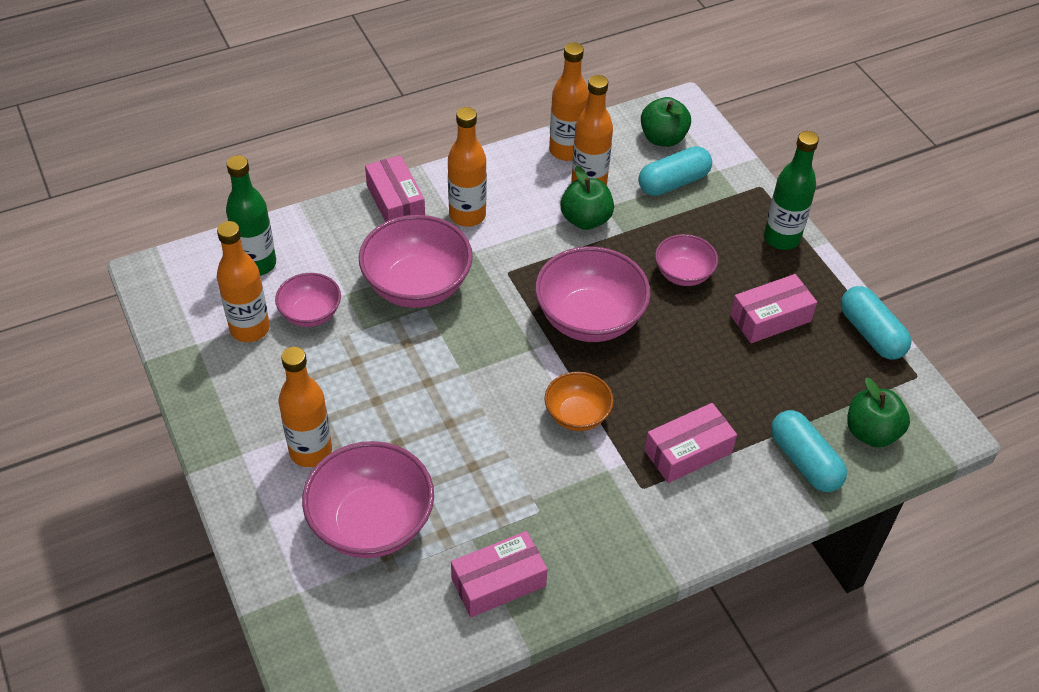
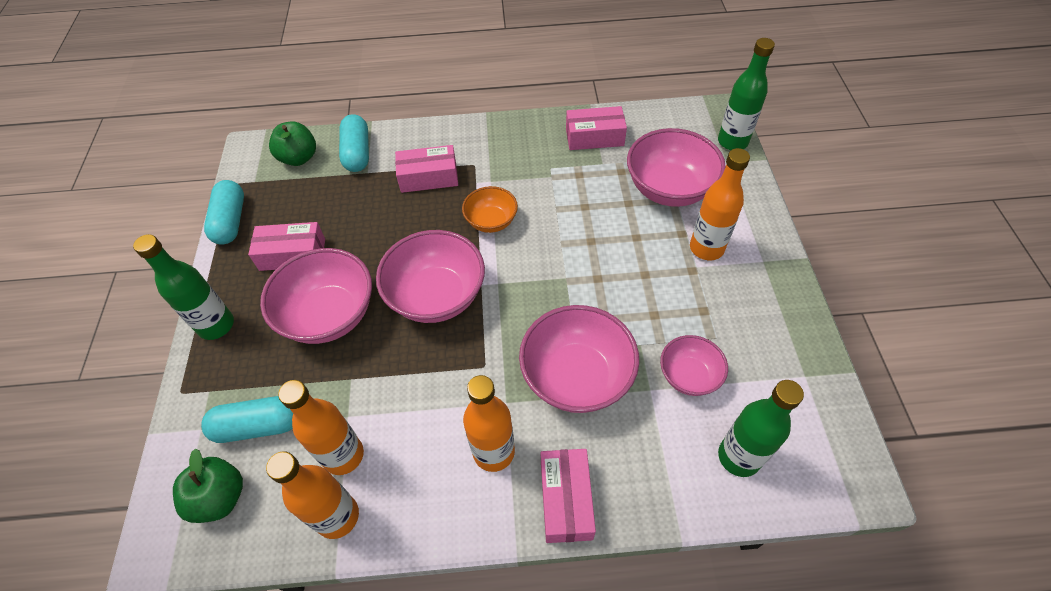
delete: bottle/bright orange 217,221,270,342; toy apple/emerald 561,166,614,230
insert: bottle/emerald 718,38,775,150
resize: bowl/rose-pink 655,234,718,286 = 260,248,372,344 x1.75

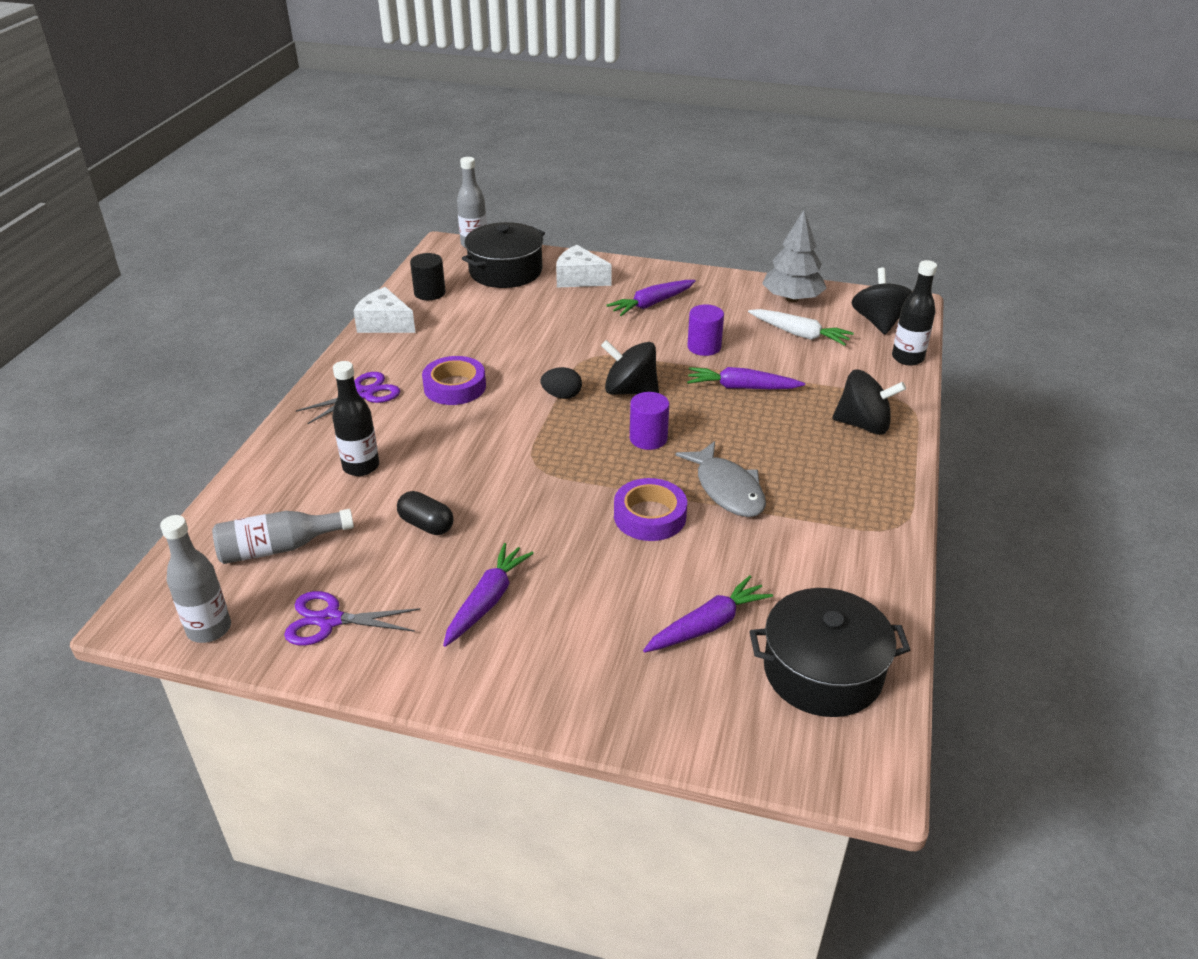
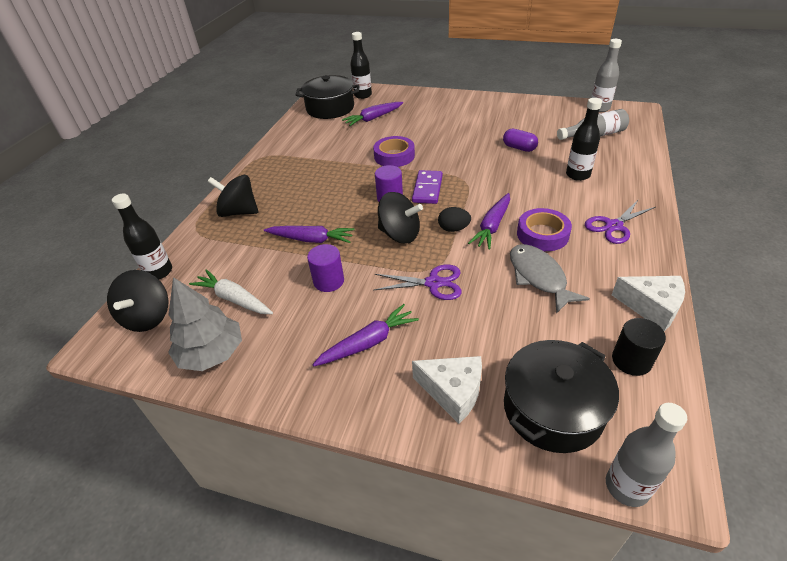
insert: bottle/jet-black 350,32,372,99; domino tile/purple 412,170,443,204
move: scissors/purple 284,591,420,646 to 374,265,462,300; root vegetable/purple 443,543,534,647 to 468,193,510,250; fish/gray 675,441,766,517 to 510,244,590,313
recolor: pill/jet-black 397,491,453,535 to pill/purple 503,129,538,152

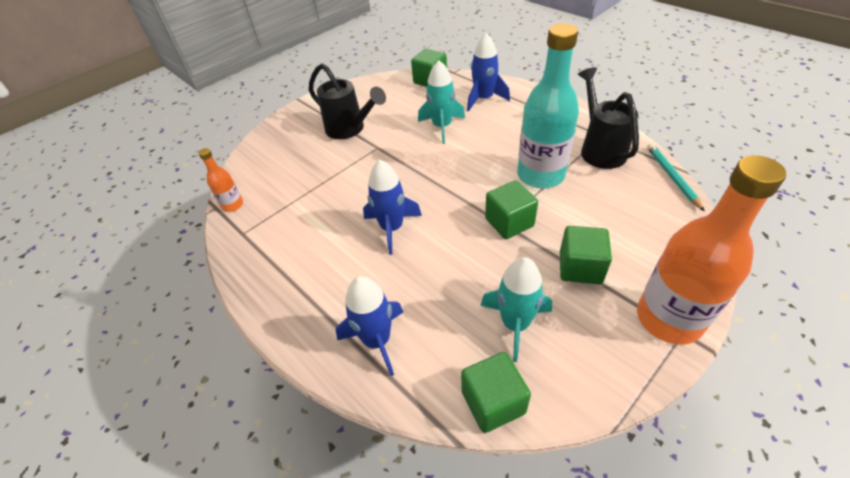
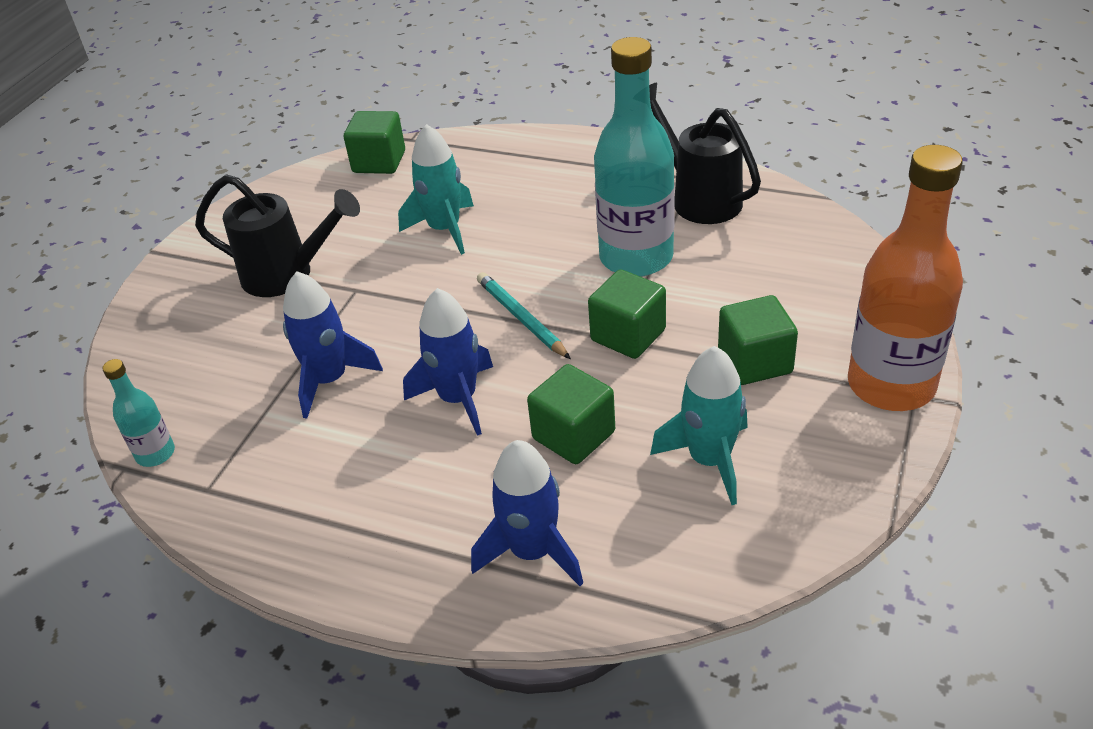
move: solid cube/emerald 461,352,531,433 to 527,364,615,464; spaceship/cobalt 467,33,510,111 to 283,271,383,418; lead pencil/turquoise 647,143,705,212 to 477,272,571,359
recolor: bottle/bright orange 198,148,243,212 to bottle/turquoise 102,359,175,467

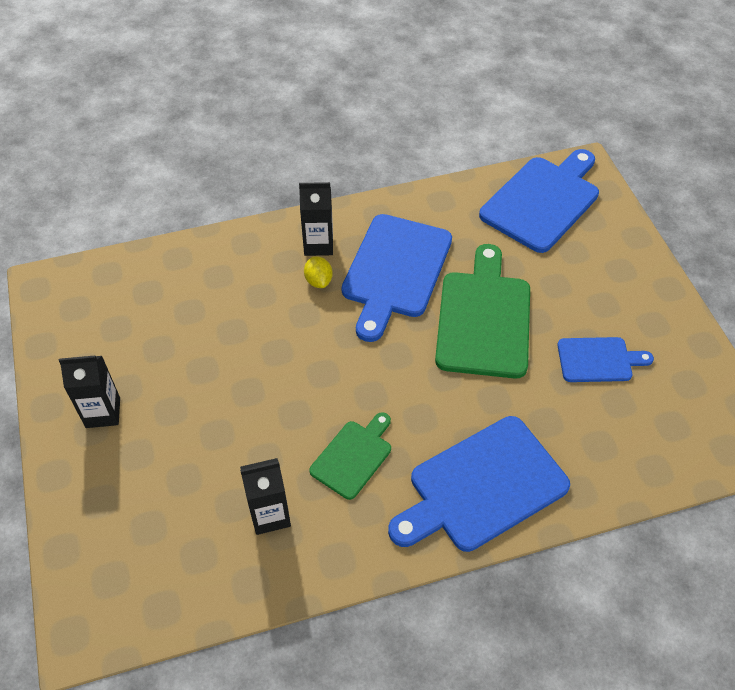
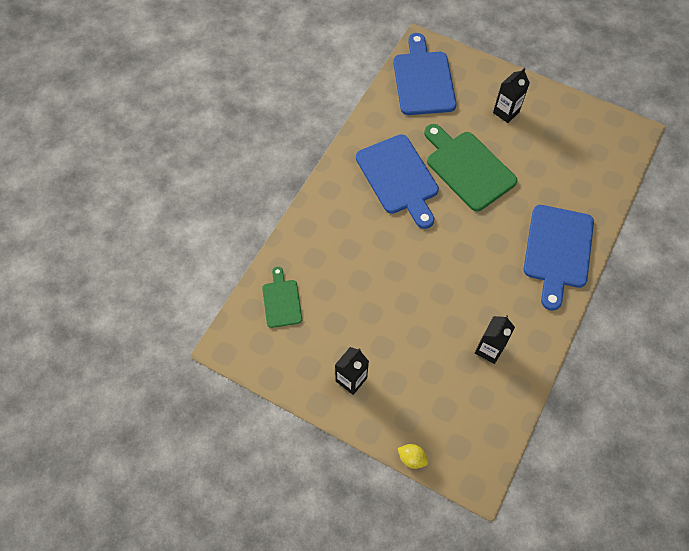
delete: bread board/cobalt 557,337,654,382
move: juice carton/jet-black 299,182,333,256 to 493,68,530,123; citrus fruit/golden 304,256,333,288 to 398,444,428,469; bread board/emerald 309,412,391,500 to 262,267,302,328

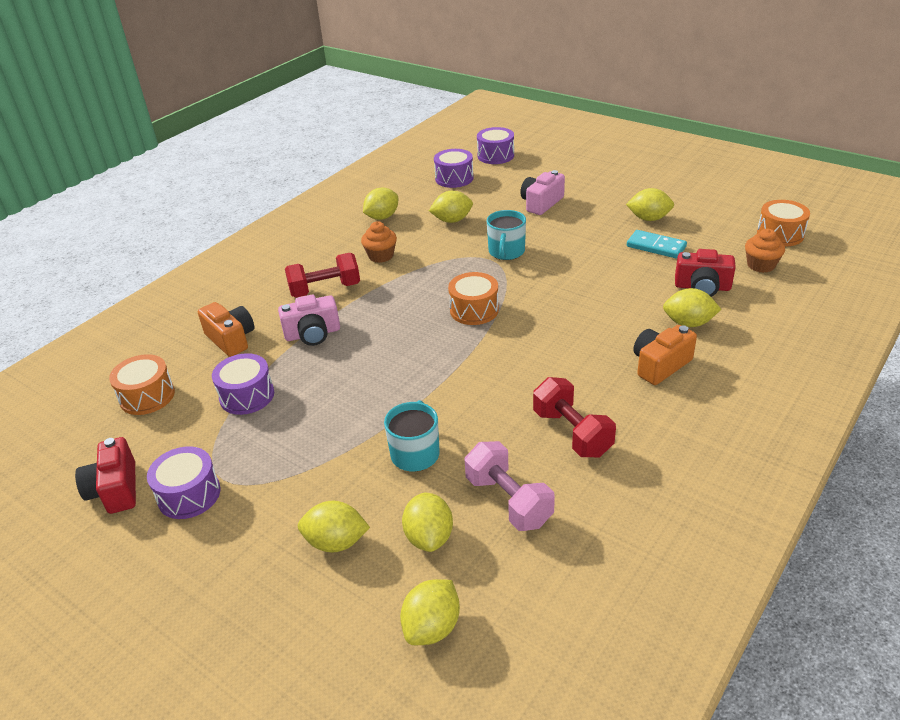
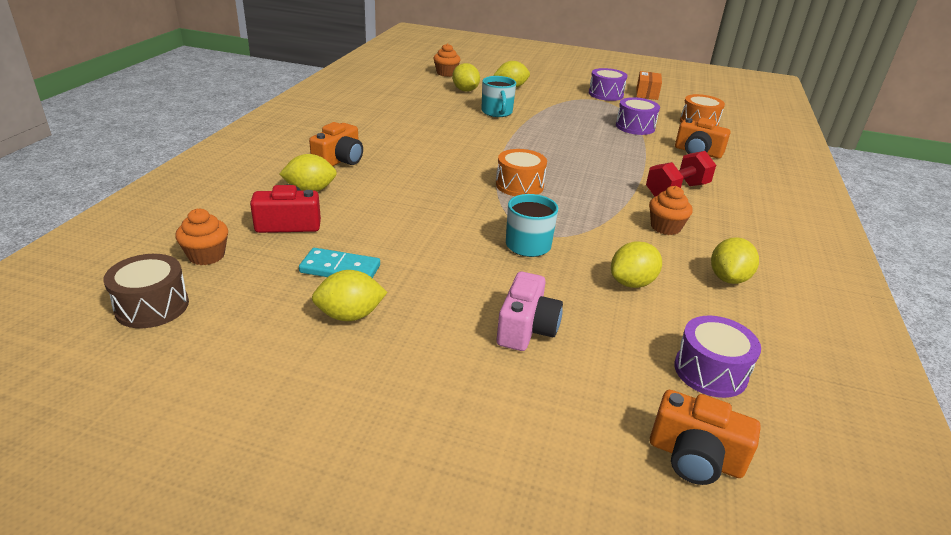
delete: camera/rose-pink 278,295,340,346; dumbbell/rose-pink 465,441,555,531; dumbbell/red 533,377,616,457
replace: camera/red 75,437,136,514 to parcel/bright orange 636,71,662,100; citrus fruit/golden 400,579,460,645 to muffin/bright orange 433,43,460,77; drum/purple 477,127,514,164 to camera/bright orange 650,390,761,485
recolor: drum/bright orange 757,200,810,247 to drum/russet 104,254,189,328

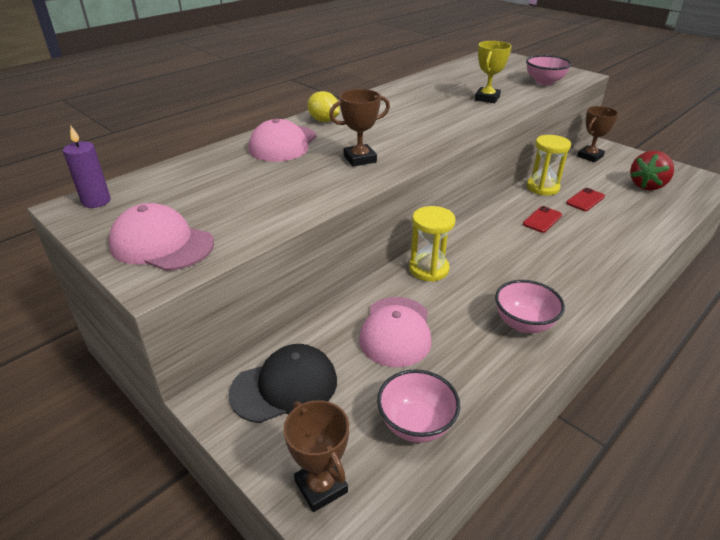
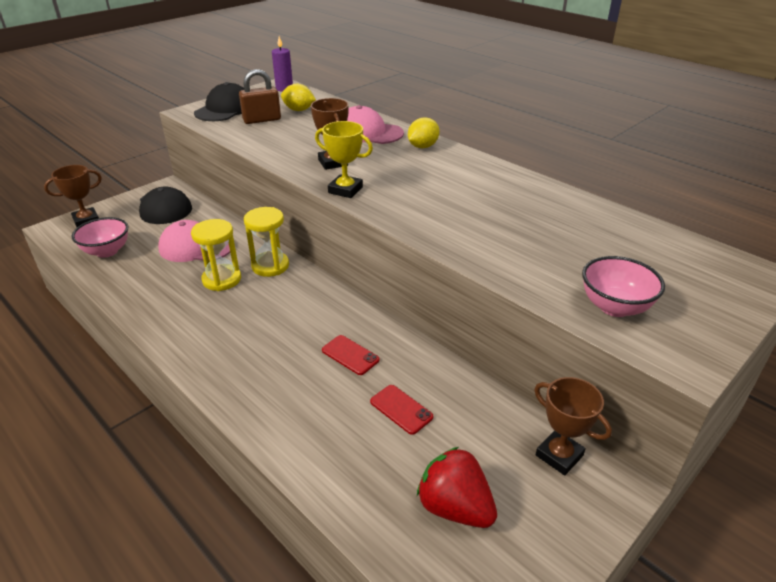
delete: bowl/rose-pink 495,280,565,333
insert: lock/russet 239,69,281,124; citrus fruit/golden 281,84,316,111
move: award cup/golden 475,41,512,103 to 315,121,373,198; sandglass/golden 527,135,571,196 to 191,219,241,291
recolor: cap/rose-pink 108,203,214,271 to cap/jet-black 194,82,244,121

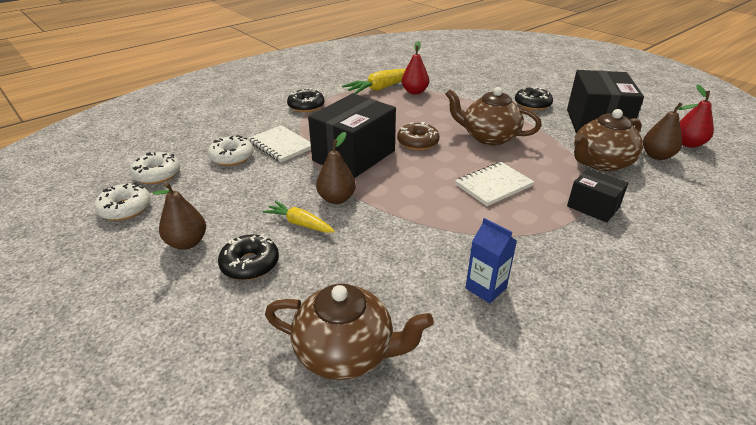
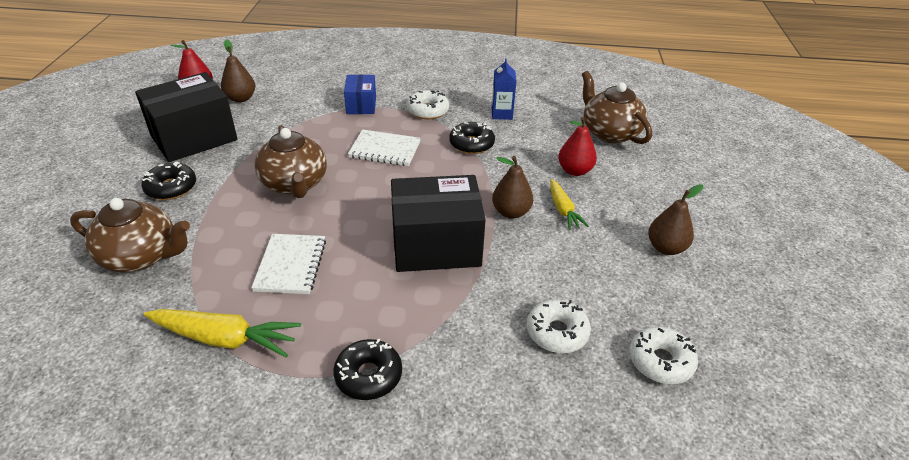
delete: donut/russet 397,122,440,150
move: donut/snow-white 94,182,151,221 to 407,90,449,119; donut/jet-black 218,234,279,280 to 449,122,495,154; notebook/snow-white 248,125,311,162 to 251,234,326,294; toy pear/red 402,41,429,95 to 558,117,597,176; china teapot/russet 574,109,643,171 to 70,198,190,272
recolor: parcel/jet-black 567,168,628,223 to parcel/cobalt 344,75,376,114

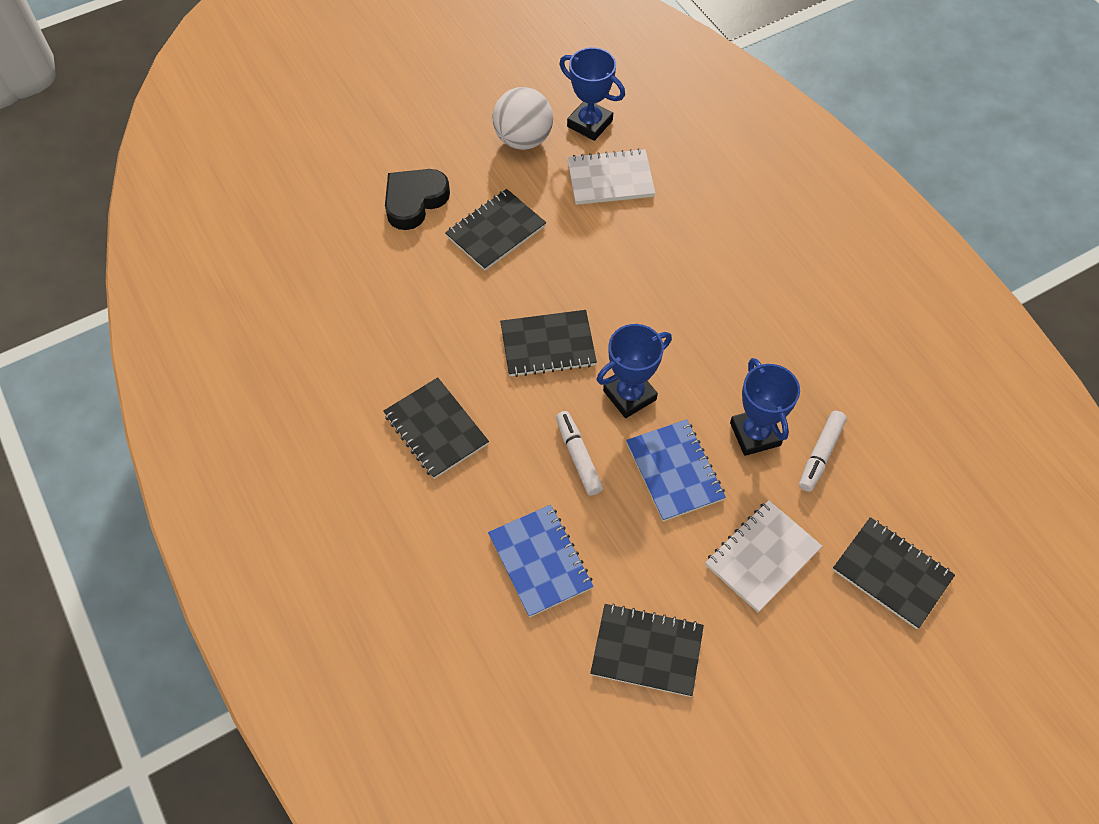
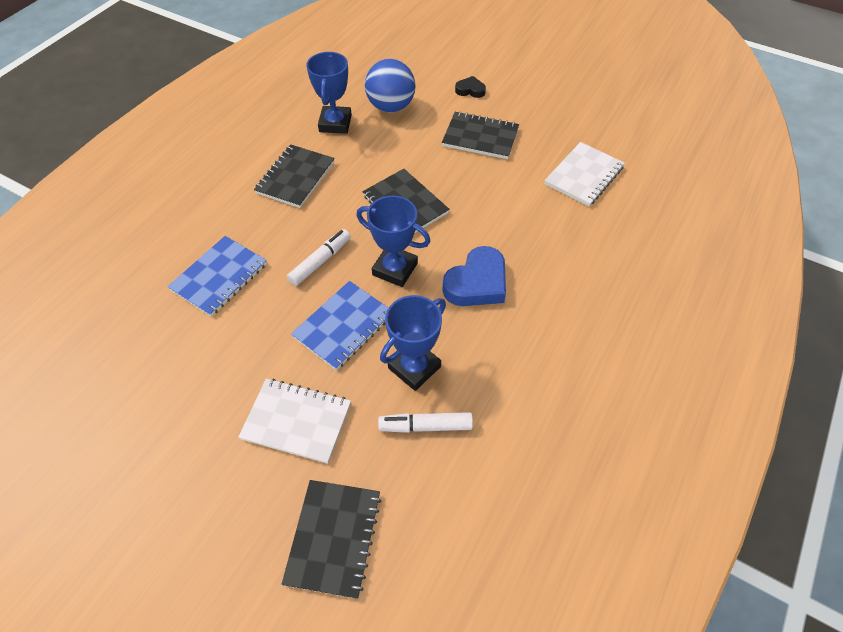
delete: ball/snow-white 493,87,553,150; notebook/jet-black 590,603,704,697
insert: ball/cobalt 365,59,415,113; heart/cobalt 442,246,506,306
move: award cup/cobalt 559,47,625,141 to 306,52,352,134
rotate: notebook/snow-white 567,148,655,205 = 544,142,625,206 75 degrees clockwise
resize: heart/jet-black 385,169,450,230 = 455,76,486,98 x0.53

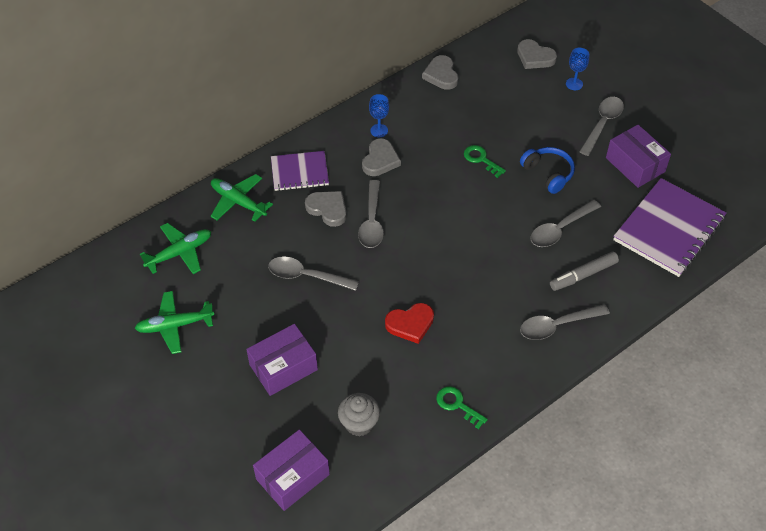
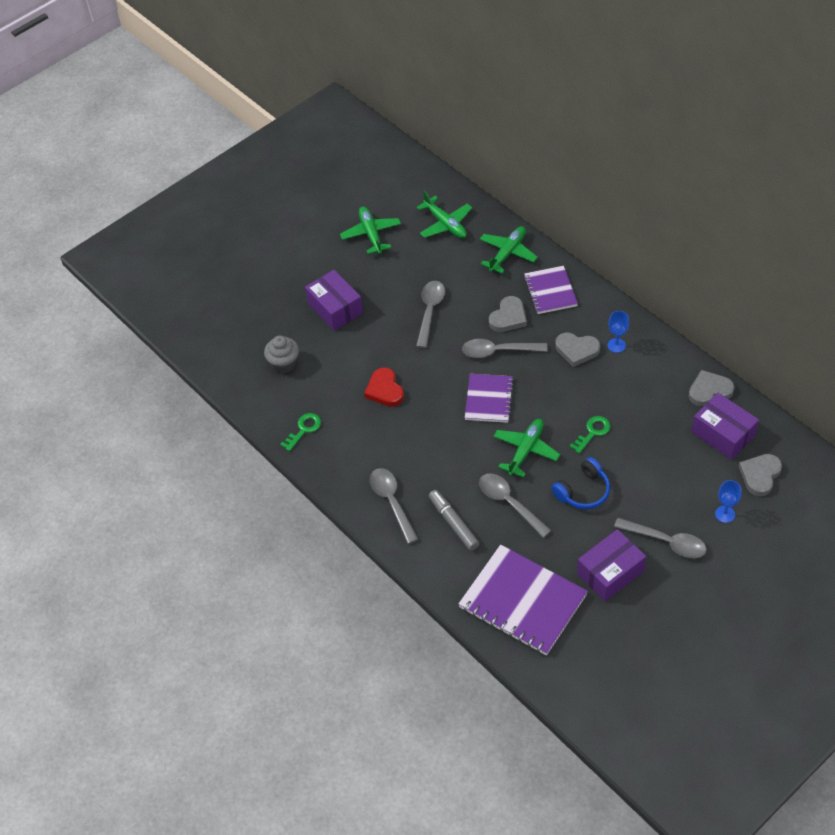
insert: notebook/purple 465,374,514,423; aeroplane/emerald 493,419,560,477
move: parcel/purple 253,429,330,511 to 691,393,759,460

